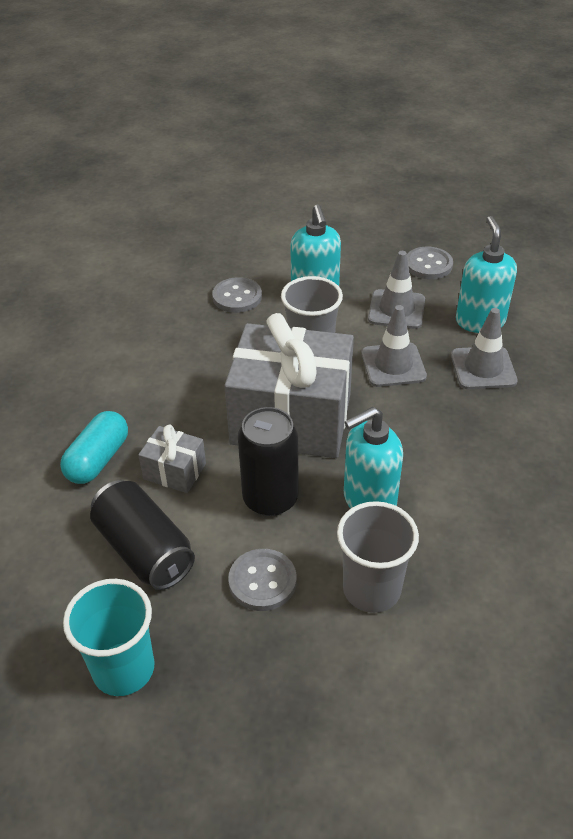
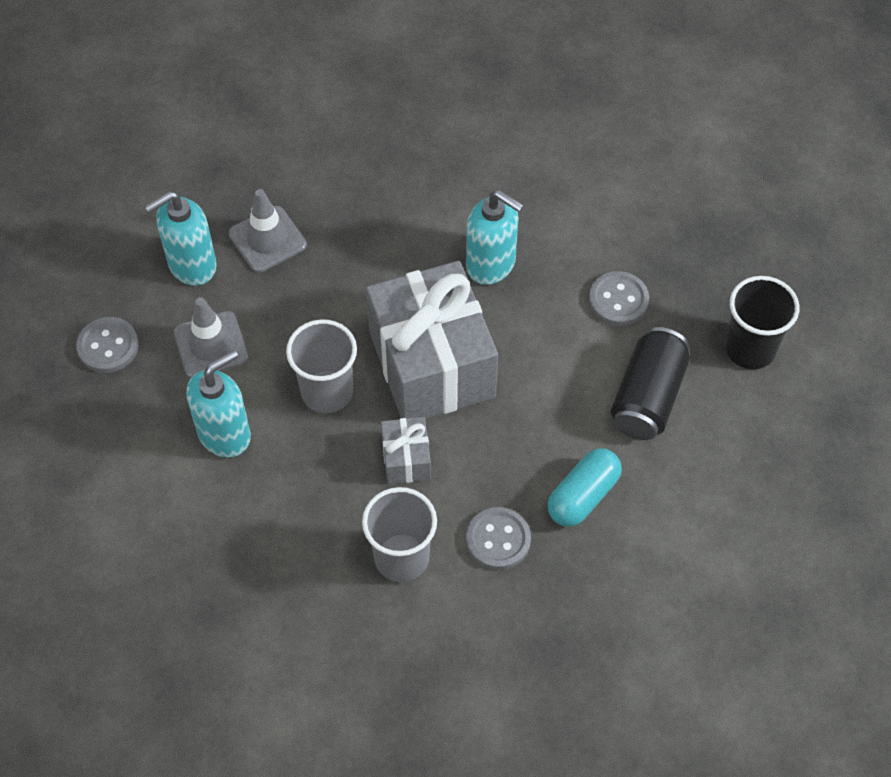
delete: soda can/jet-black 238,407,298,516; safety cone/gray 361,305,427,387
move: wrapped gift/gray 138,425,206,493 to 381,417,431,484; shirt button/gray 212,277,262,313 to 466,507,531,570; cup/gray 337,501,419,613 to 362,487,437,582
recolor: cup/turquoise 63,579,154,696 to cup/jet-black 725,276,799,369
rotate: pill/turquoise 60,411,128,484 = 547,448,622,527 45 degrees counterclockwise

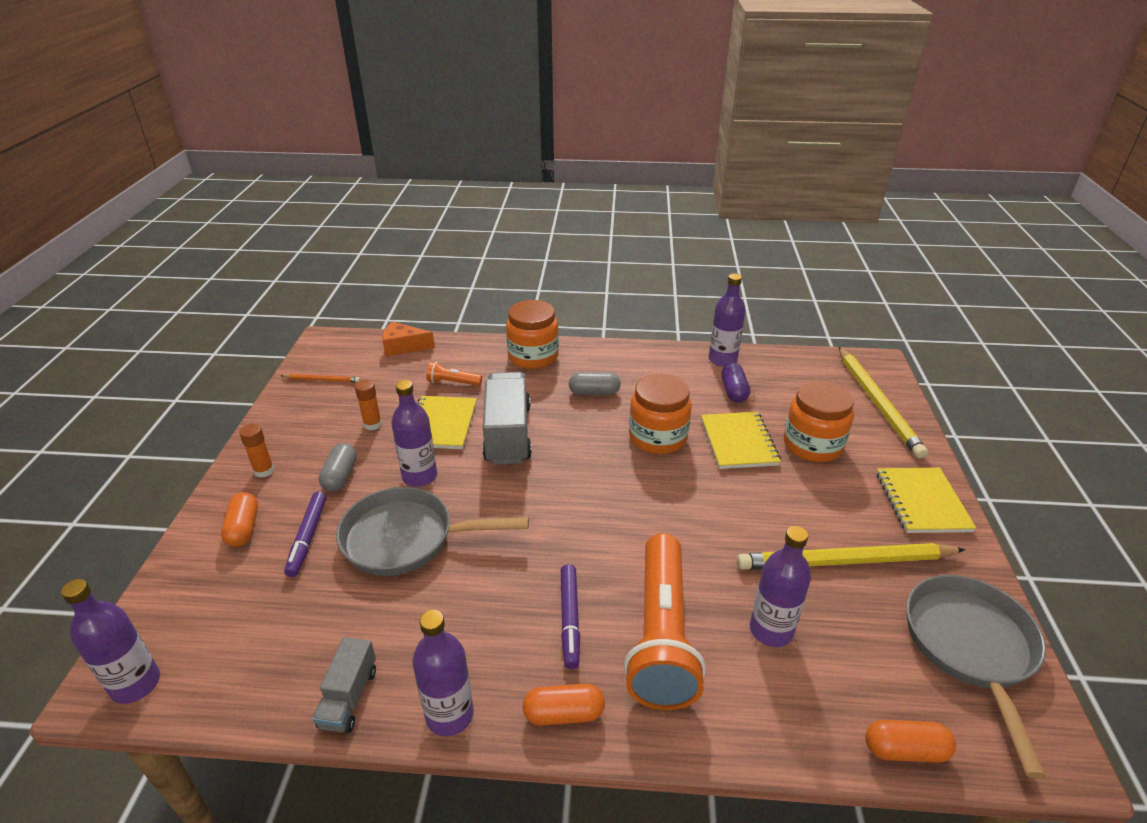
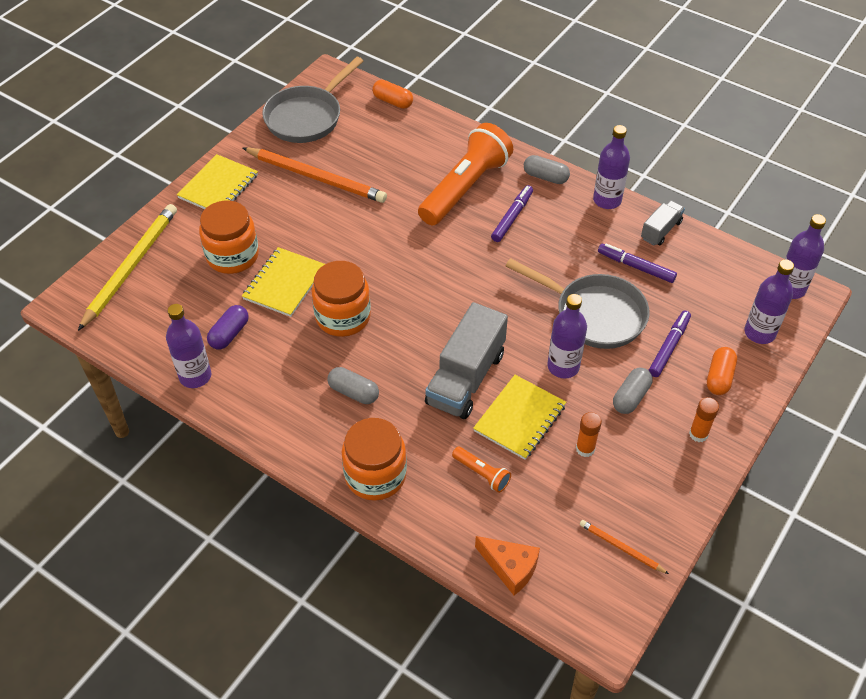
insert: marker/purple 598,244,677,283
move: bottle/purple 750,526,811,647 to 744,259,794,344
recolor: pill/bright orange 522,684,605,726 to pill/gray 524,155,570,184; lead pencil/golden 737,543,966,570 to lead pencil/bright orange 243,147,387,203

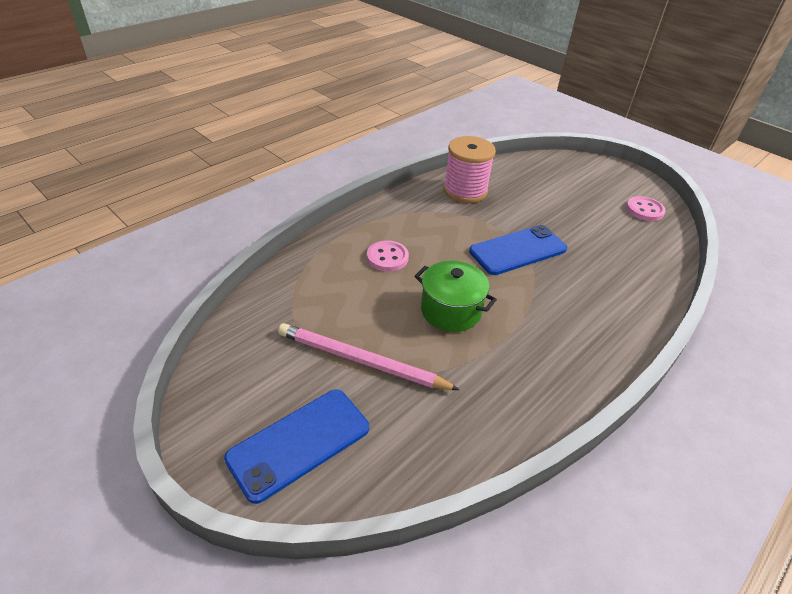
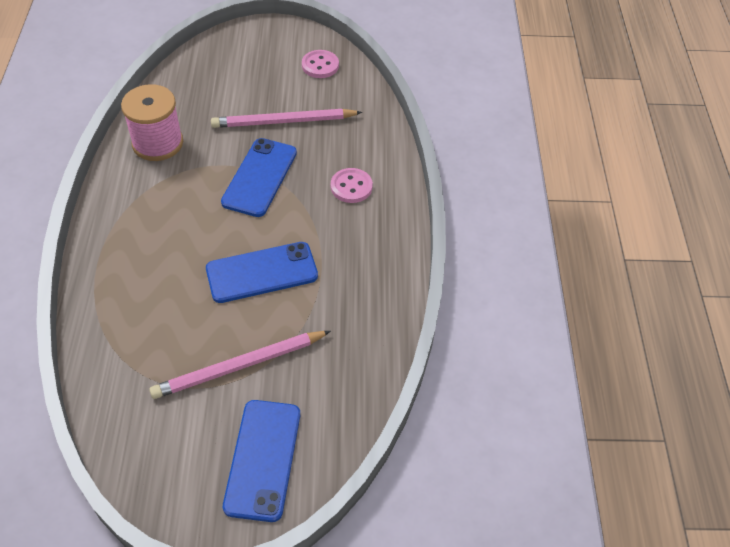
insert: lead pencil/rose-pink 211,109,362,128
move: shirt button/rose-pink 367,240,409,272 to 331,168,373,203
replace: stockpot/emerald 414,260,497,332 to phone/cobalt 206,242,318,303

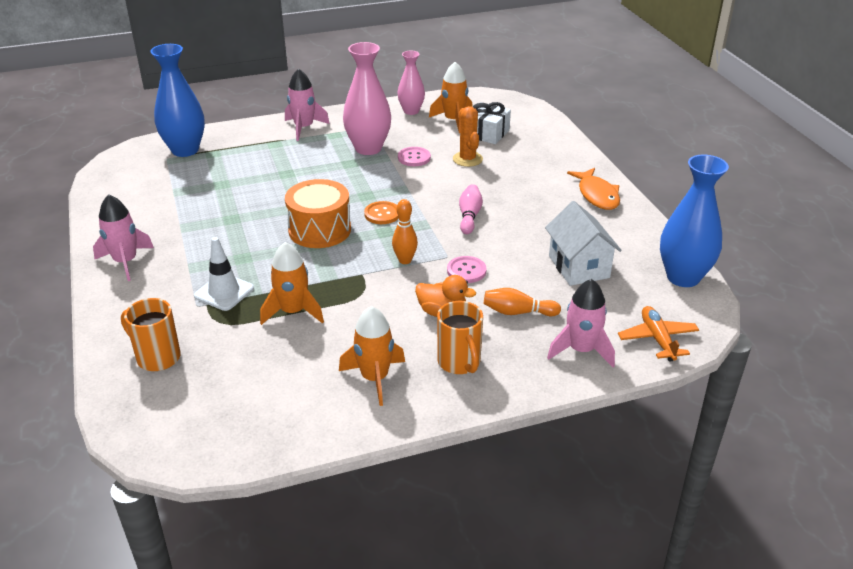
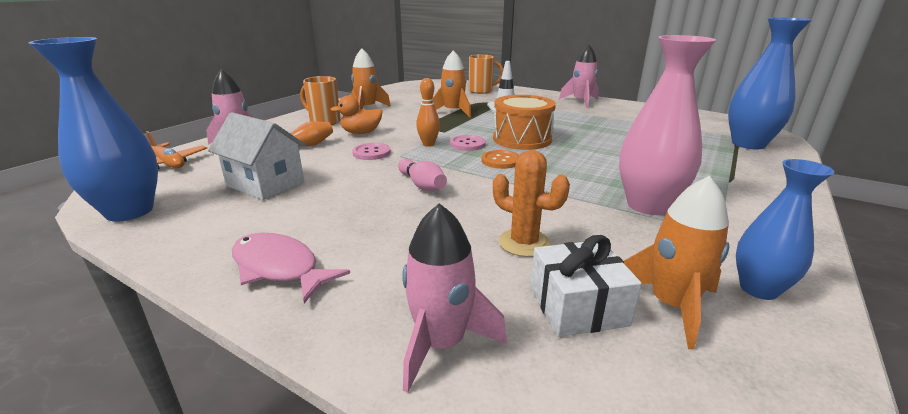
move: spaceship/rose-pink 285,69,330,141 to 402,203,507,393; shirt button/rose-pink 398,147,431,166 to 450,135,486,151
recolor: tall vase/rose-pink 397,51,425,115 to tall vase/cobalt 736,159,834,300; fish/bright orange 567,168,620,210 to fish/rose-pink 232,233,350,303

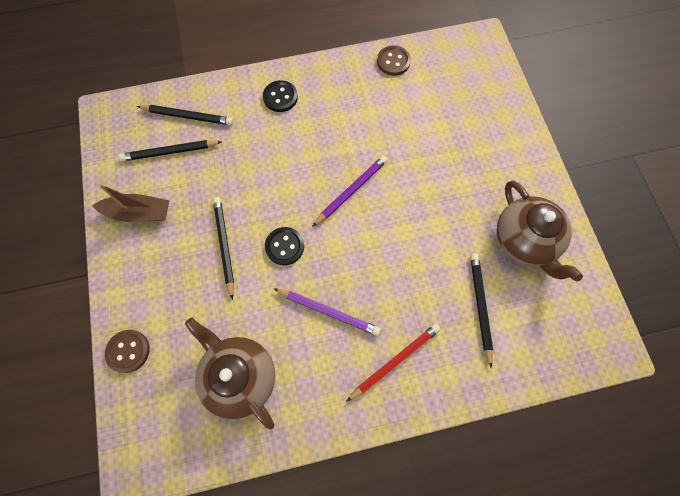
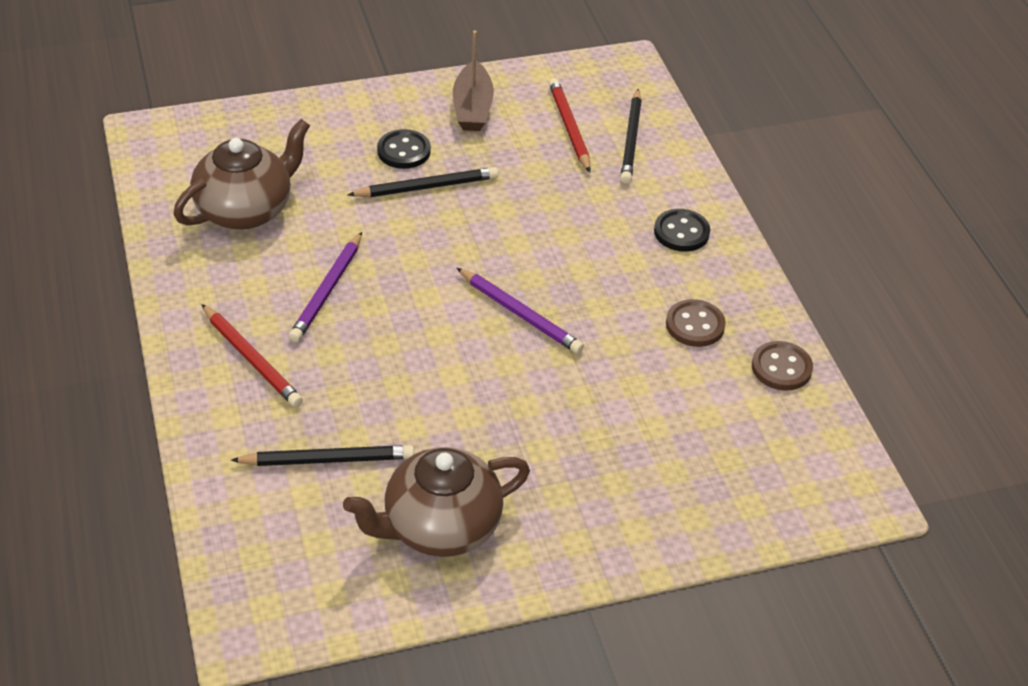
move: shirt button/russet 105,330,150,373 to 666,299,726,347; shirt button/jet-black 265,227,304,265 to 377,129,431,169
recolor: lead pencil/jet-black 119,140,222,161 to lead pencil/red 549,78,591,173

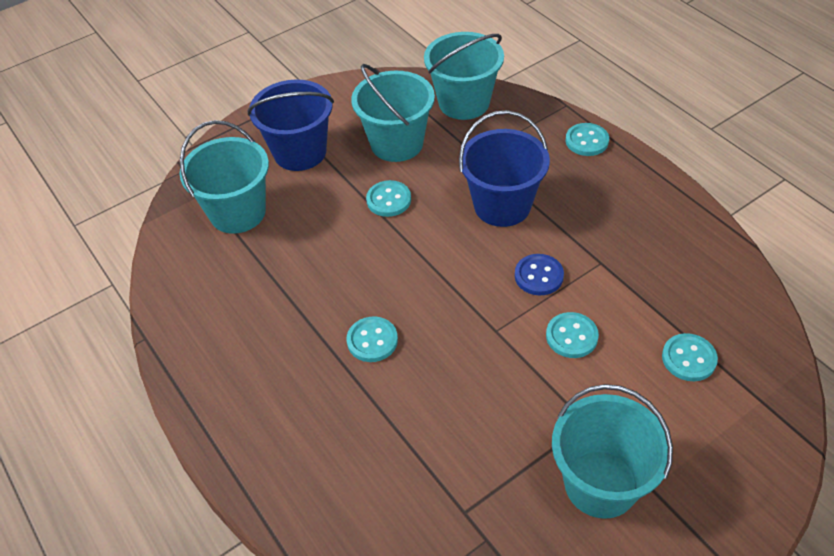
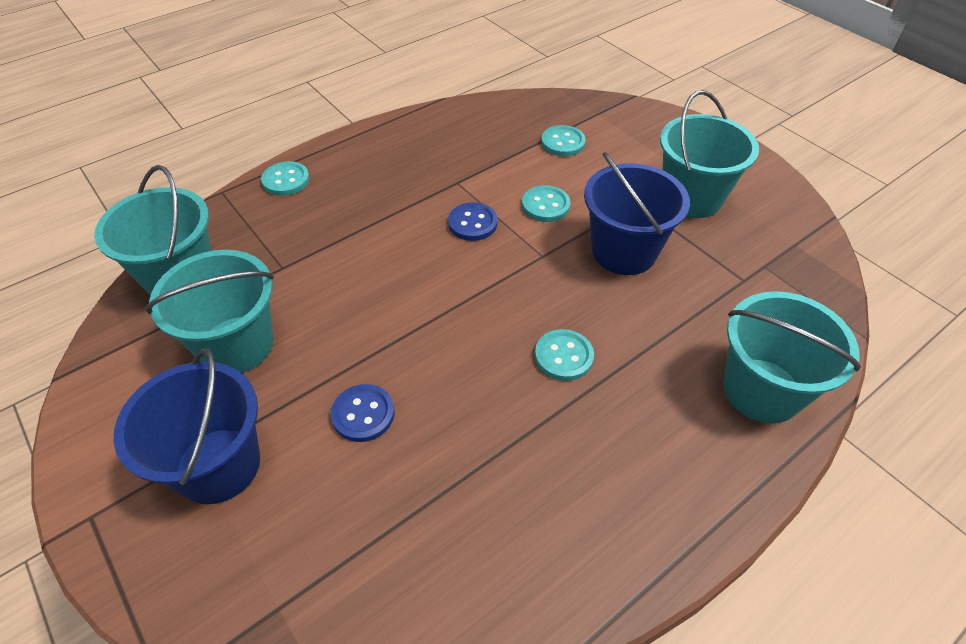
delete: shirt button/turquoise 366,180,411,217
insert: shirt button/cobalt 331,384,395,442
move: pail/turquoise 180,120,269,234 to 723,291,861,423; pail/cobalt 459,110,550,227 to 584,152,690,275

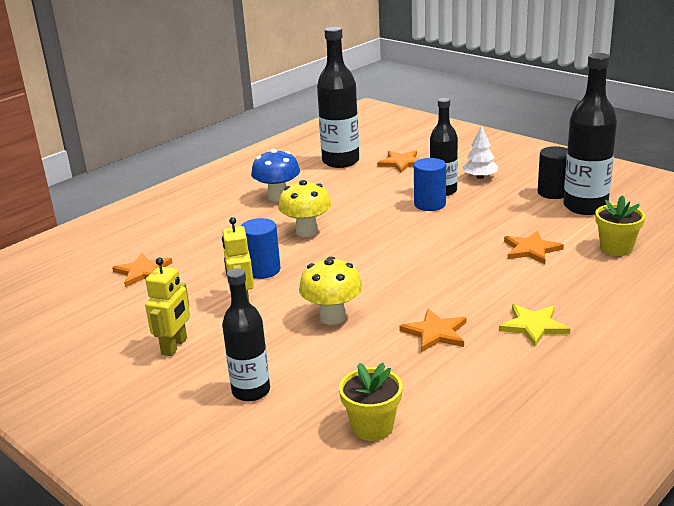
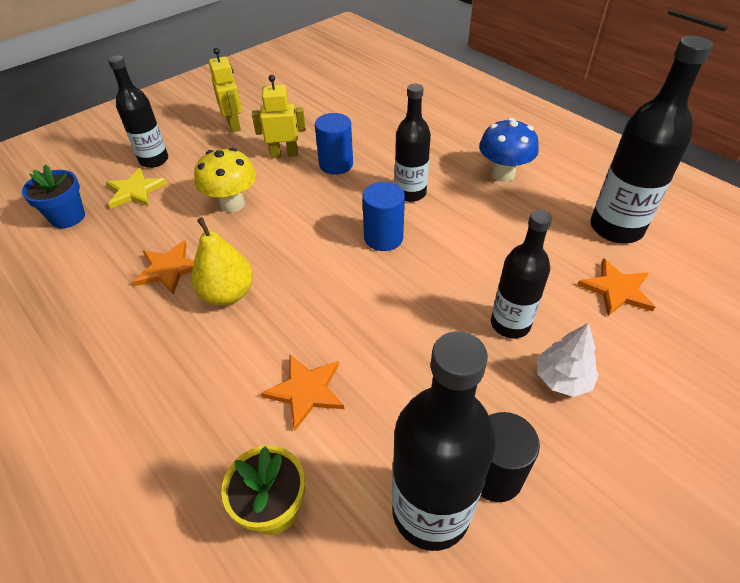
delete: star shape/bright orange 112,253,172,287
insert: toy pear/golden 191,218,253,306
move: cylinder shape/cobalt 414,158,446,211 to 362,182,405,251; star shape/golden 499,304,570,347 to 106,168,167,209
replace: fungus/golden 278,180,331,237 to bottle/jet-black 395,84,431,202
recolor: plant pot/golden 339,363,403,441 to plant pot/cobalt 22,164,85,228
rotate: robot figure/golden 145,258,190,356 = 209,48,242,132 135 degrees counterclockwise

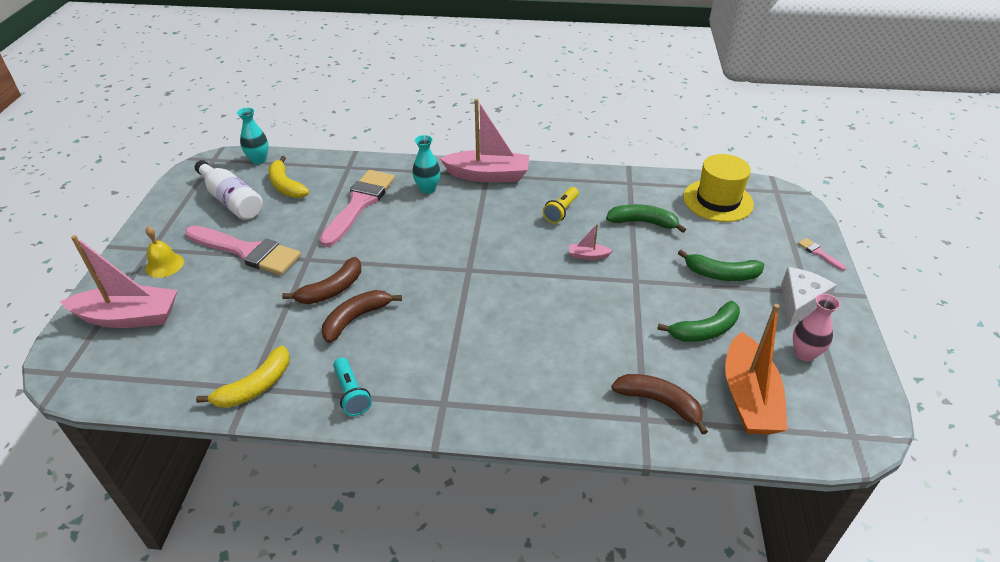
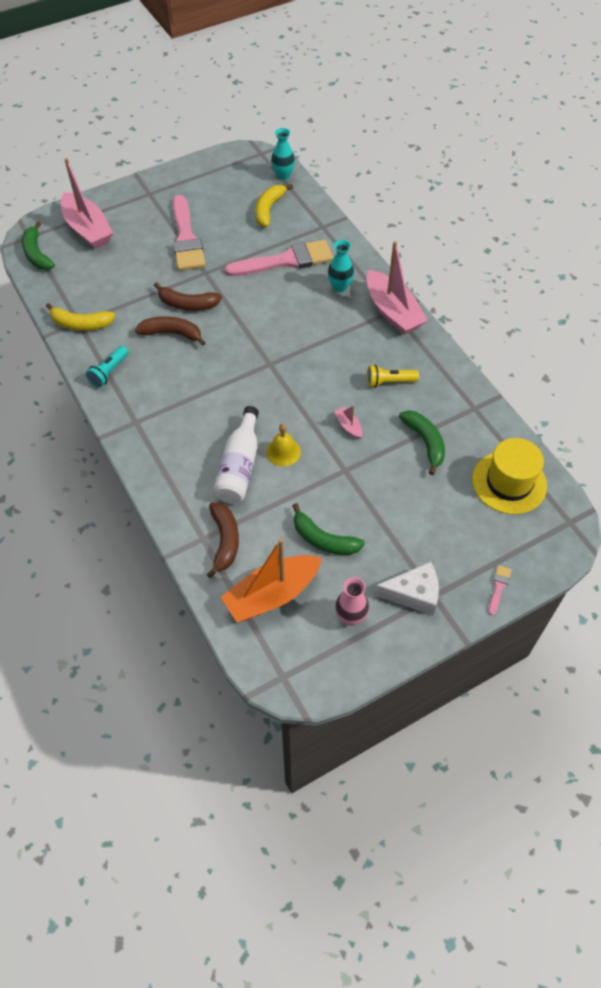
move: hand bell/golden 145,227,184,278 to 266,424,301,467; bottle/snow-white 195,160,263,220 to 213,406,259,503; toy banana/emerald 678,250,764,281 to 22,221,55,270

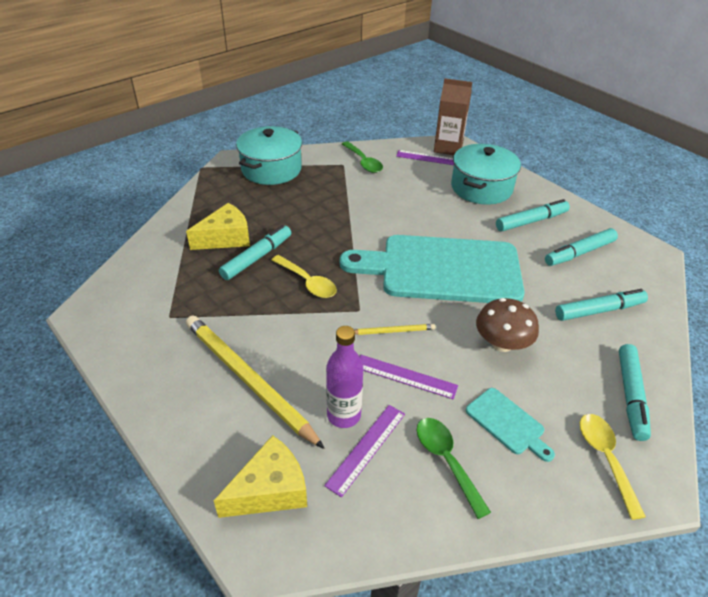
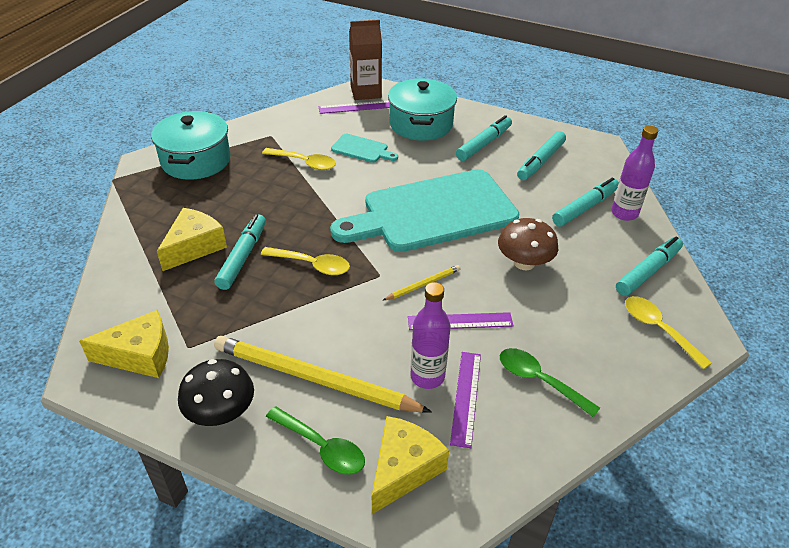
insert: cheese/golden 79,309,169,378; fungus/jet-black 178,359,254,426; spoon/golden 262,148,336,170; bottle/purple 611,126,658,221
move: spoon/emerald 342,141,383,173 to 266,406,365,475; bread board/turquoise 466,388,555,462 to 331,134,398,163
rotate: marker/turquoise 619,344,651,441 = 616,237,683,296 120 degrees counterclockwise

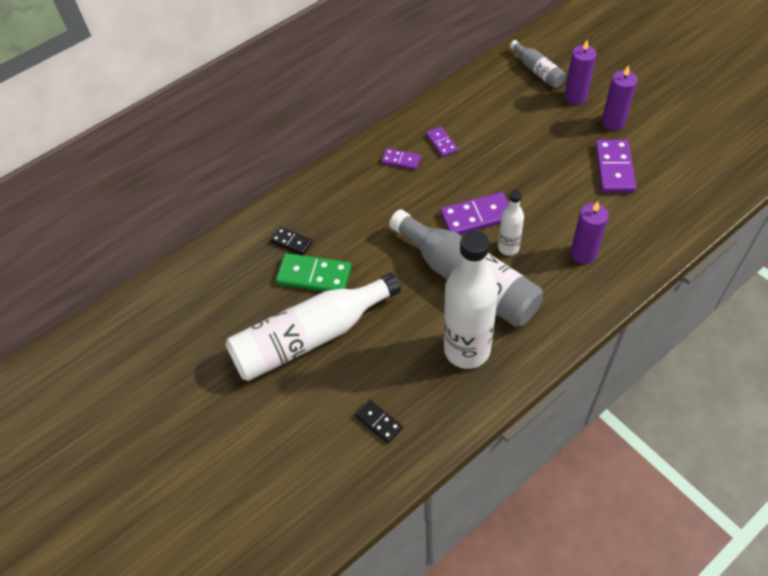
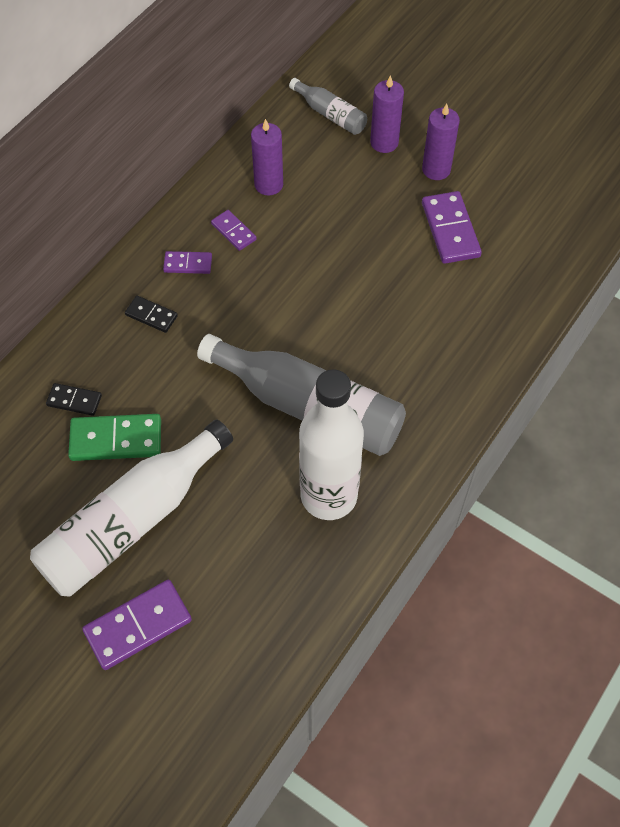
delete: bottle/snow-white 498,190,524,256
move: domino tile/jet-black 355,400,403,443 to 125,296,178,333; domino tile/purple 440,192,509,234 to 82,580,192,670; pillar candle/purple 570,202,609,264 to 251,119,283,196

